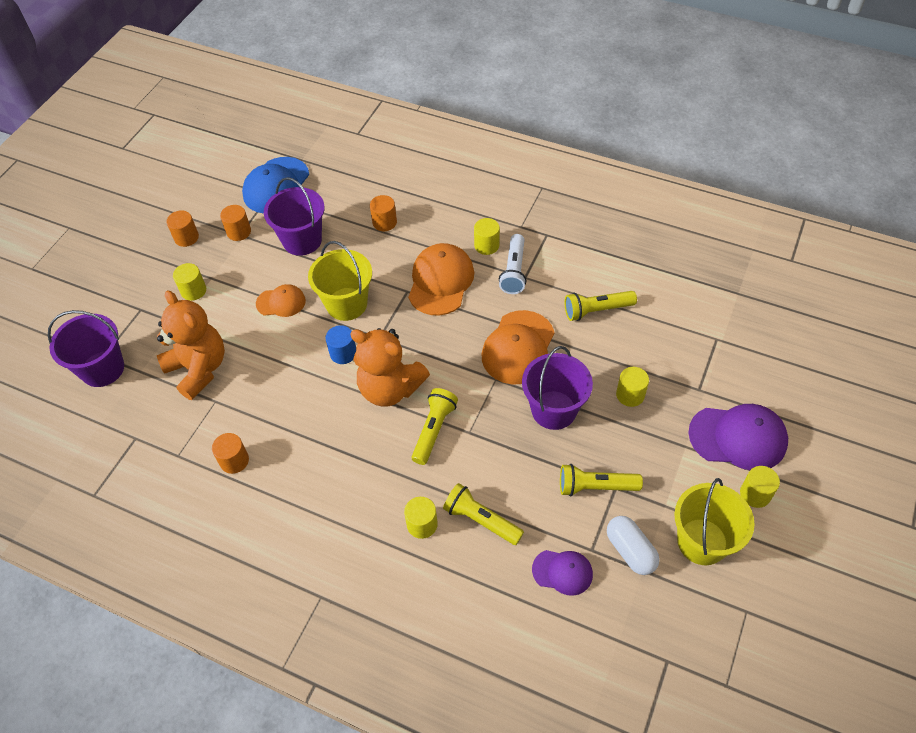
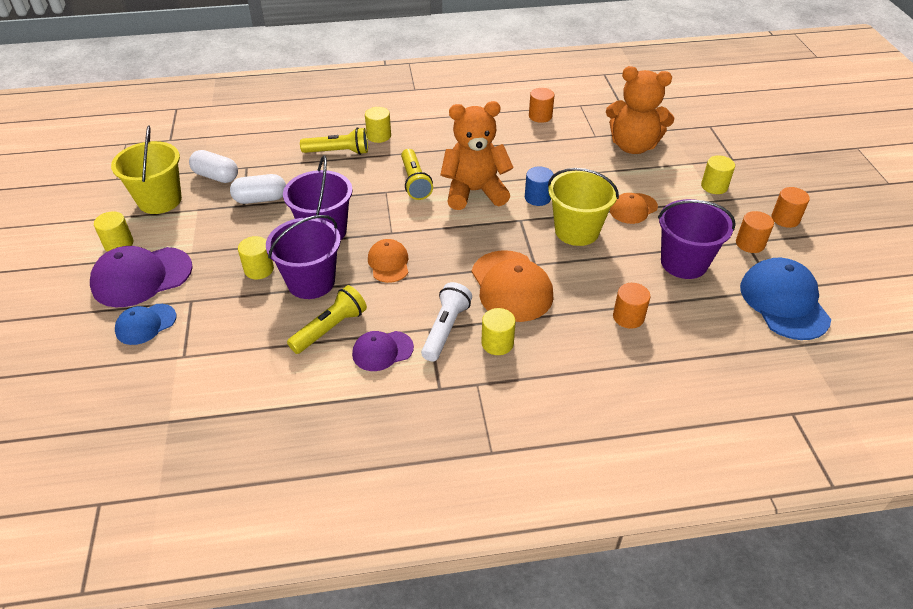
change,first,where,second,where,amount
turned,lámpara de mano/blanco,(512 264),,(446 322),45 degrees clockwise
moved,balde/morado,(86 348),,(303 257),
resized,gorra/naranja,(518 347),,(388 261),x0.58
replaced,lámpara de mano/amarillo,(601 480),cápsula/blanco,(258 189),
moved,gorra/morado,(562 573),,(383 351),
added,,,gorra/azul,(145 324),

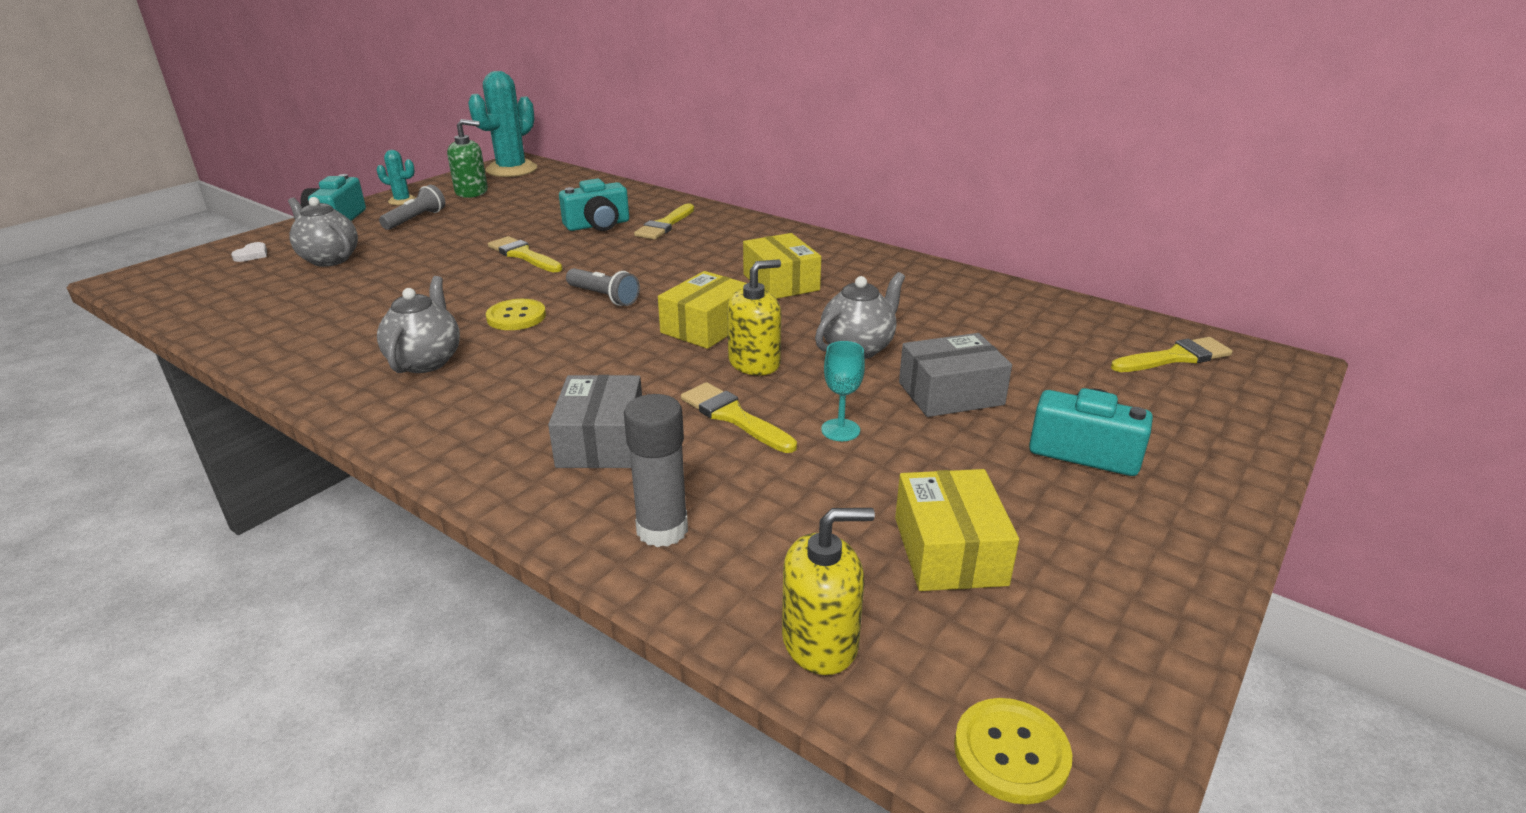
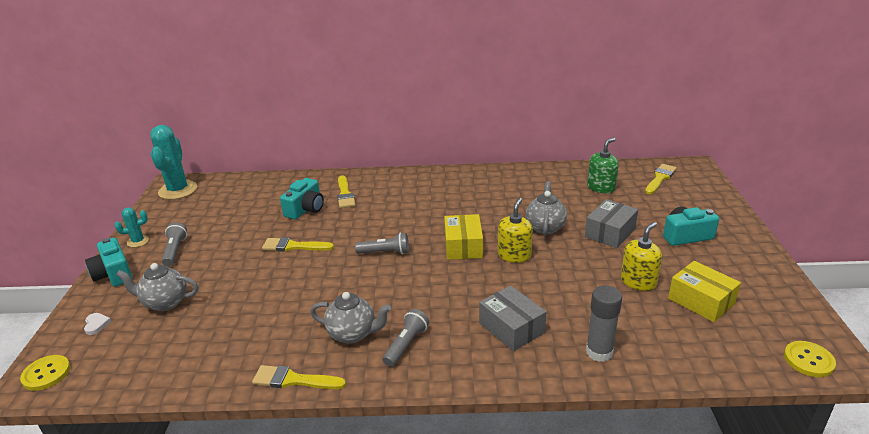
change,first,where,second,where,amount
moved,dispensador de jabón/verde,(467 158),,(603 165),
removed,caja/amarillo,(782 266),,,
turned,tetera/gris,(418 324),,(350 318),135 degrees clockwise
moved,botón/amarillo,(516 314),,(45 373),
removed,copa/turquesa,(843 391),,,
moved,pincel/amarillo,(739 417),,(299 377),
moved,dispensador de jabón/amarillo,(828 591),,(641 256),
added,,,lámpara de mano/gris,(406 338),

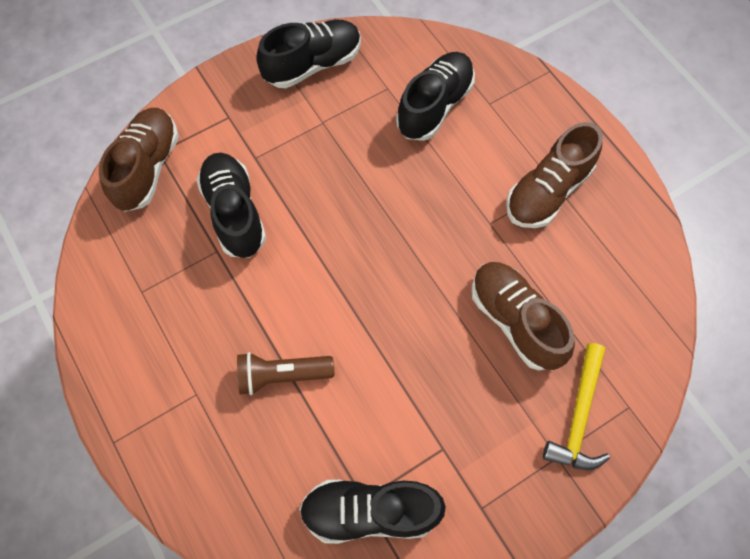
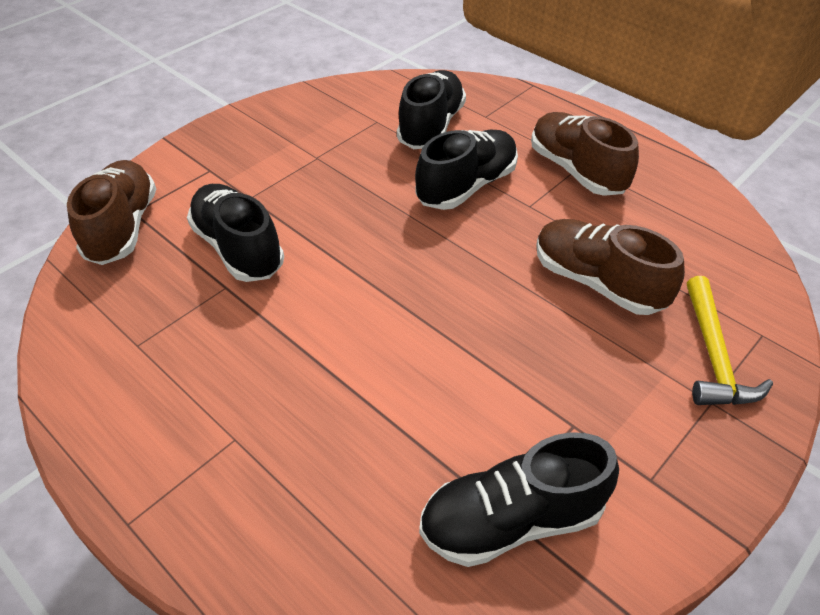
change,first,where,second,where,amount
moved,zapato/negro,(308 54),,(466 170),
turned,zapato/marrón,(554 175),,(585 154),120 degrees clockwise
removed,lámpara de mano/marrón,(285 373),,,

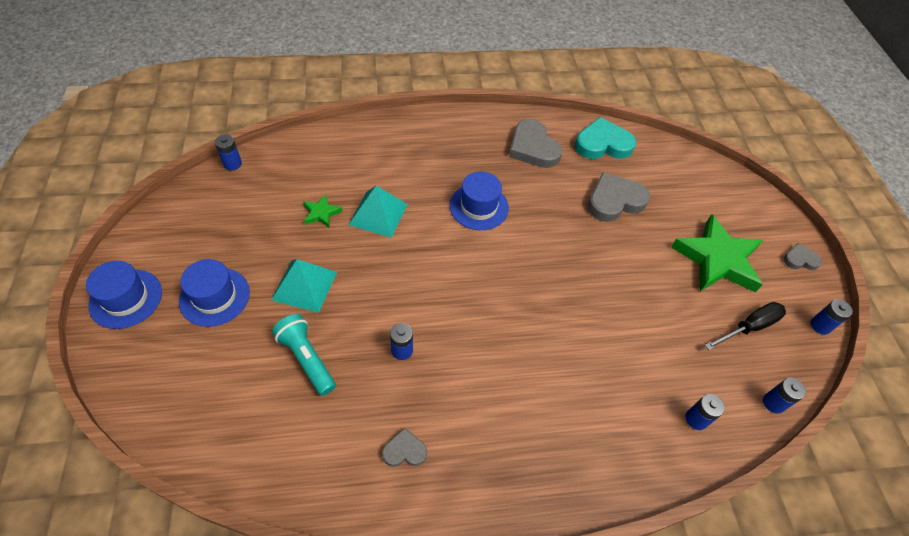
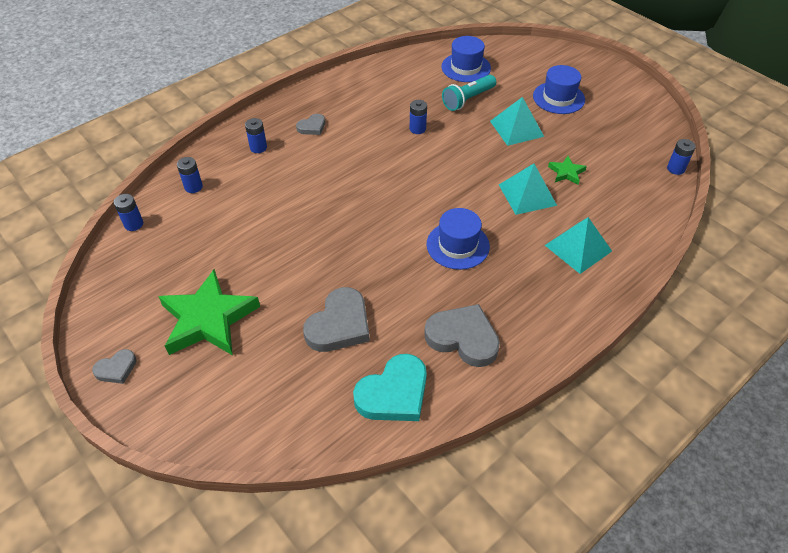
change,first,where,second,where,amount
moved,sombrero/azul,(124 295),,(466 59),
moved,pila/azul,(832 317),,(256 135),
removed,destornillador/negro,(745 326),,,
turned,lámpara de mano/turquesa,(304 355),,(469 93),120 degrees clockwise
moved,corazón/gris,(404 447),,(310 124),
added,,,pirámide/turquesa,(578 245),

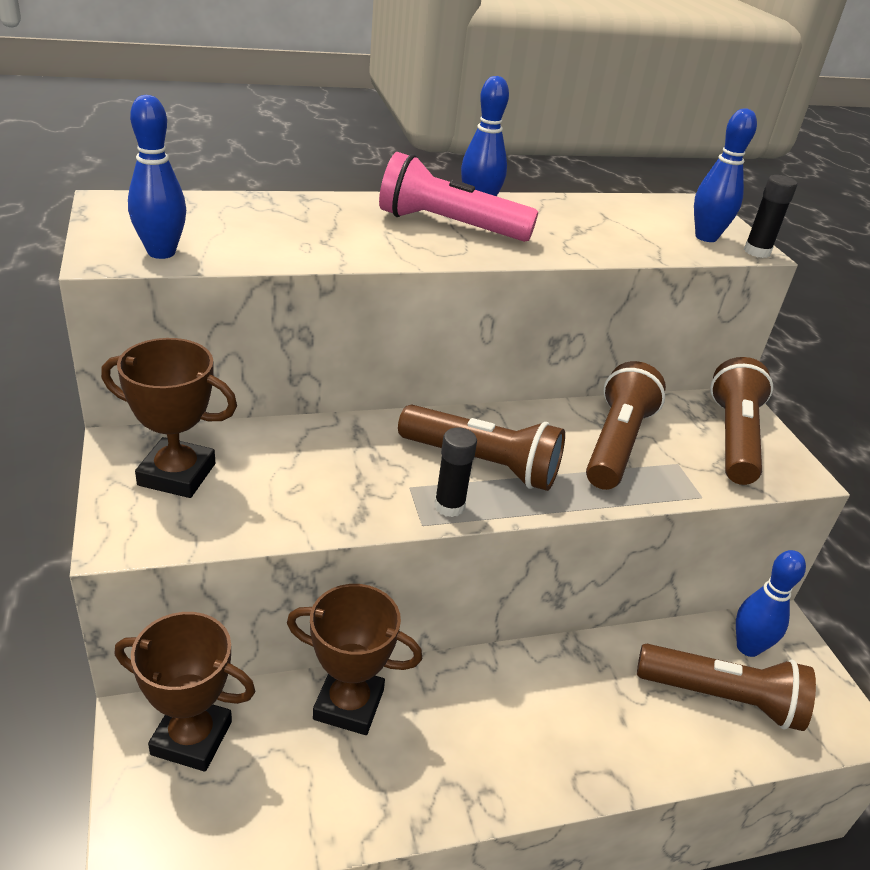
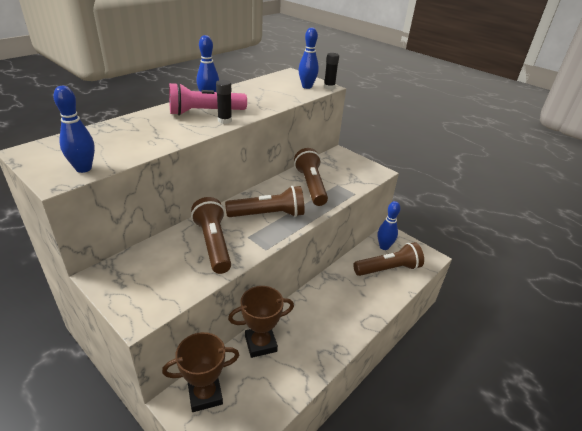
change,first,where,second,where,amount
removed,trofeo/marrón,(169 418),,,
moved,lámpara de mano/marrón,(741 421),,(211 235),
moved,barra de pegamento/negro,(455 472),,(224 102),

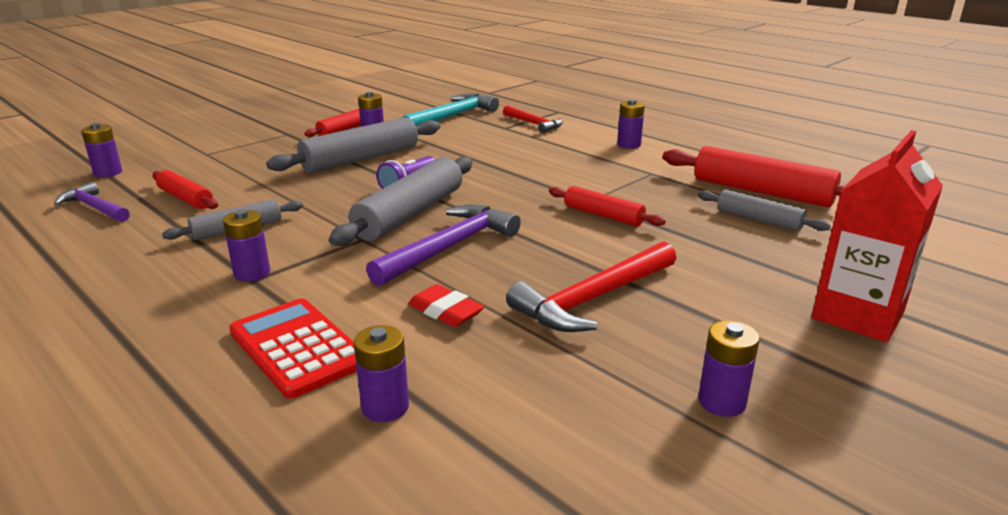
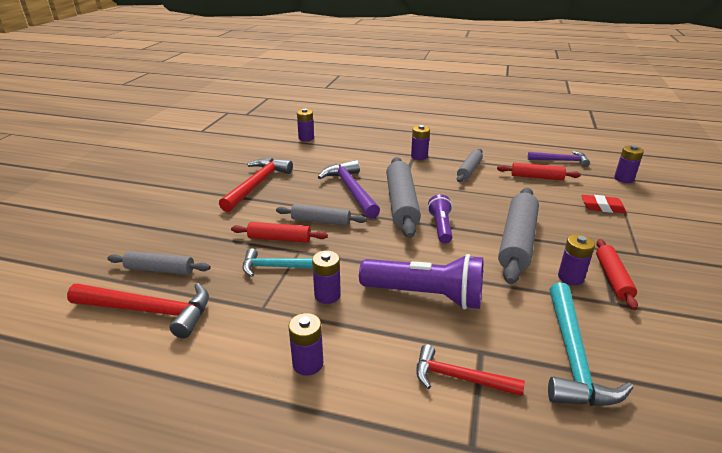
change,first,where,second,where,amount
removed,cartón de leche/rojo,(877 236),,,
replaced,rodillo/rojo,(754 176),martillo/rojo,(138 310),
turned,martillo/morado,(443 245),,(349 189),150 degrees clockwise
moved,goma de borrar/rojo,(446 305),,(604 204),
removed,calculadora/rojo,(293 348),,,
moved,pila/morado,(729 369),,(326 277),
added,,,rodillo/gris,(321 215),
added,,,martillo/turquesa,(278 262),
added,,,lámpara de mano/morado,(421 282),

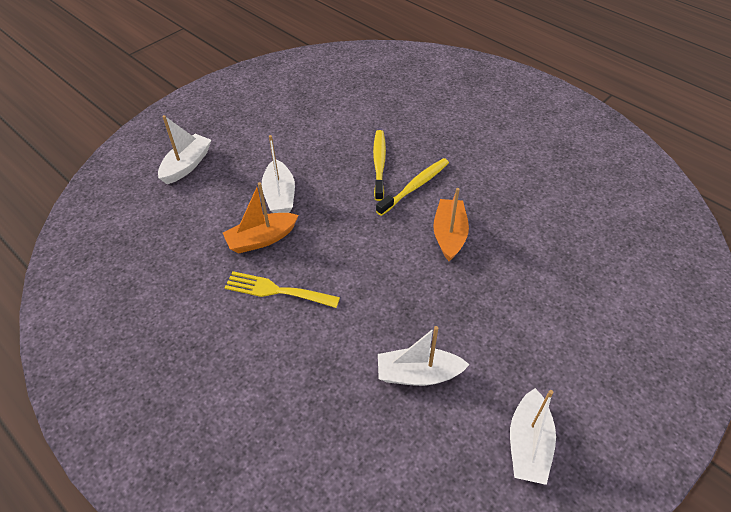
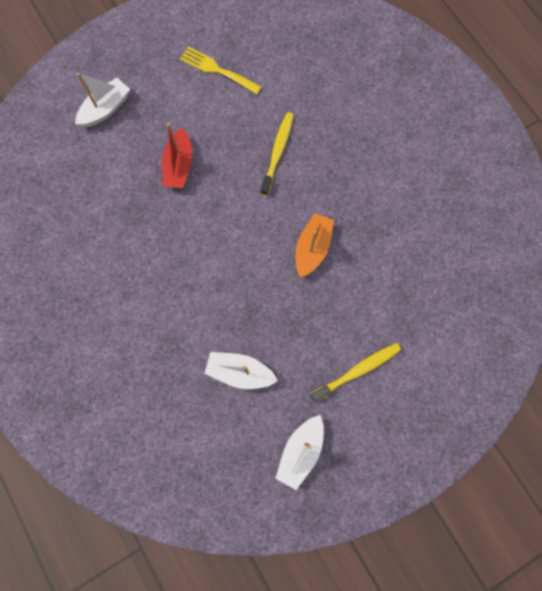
change,first,where,second,where,amount
recoloured,barco/blanco,(278 174),barco/rojo,(177 155),
moved,cepillo de dientes/amarillo,(412 187),,(355 372),
removed,barco/naranja,(261 217),,,
moved,tenedor/amarillo,(282 289),,(221 70),

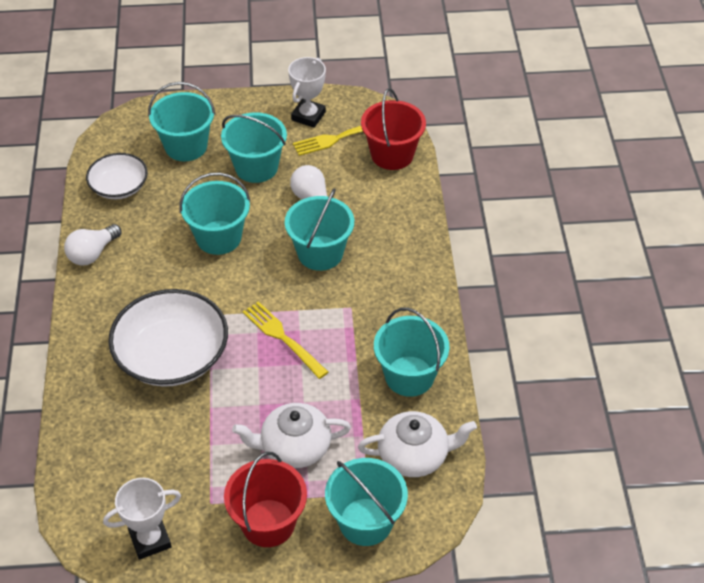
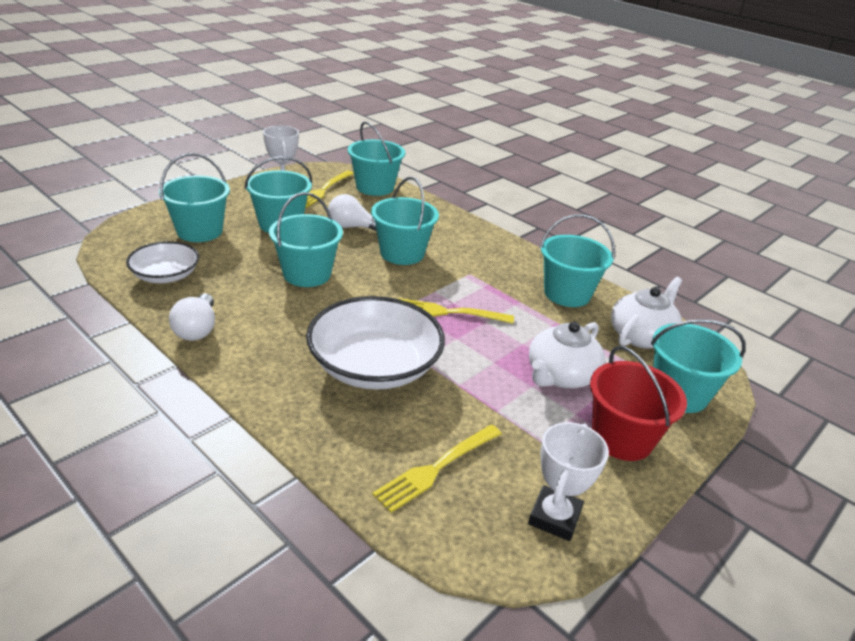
change,first,where,second,where,amount
recoloured,balde/rojo,(393 129),balde/turquesa,(376 158),
added,,,tenedor/amarillo,(437 469),

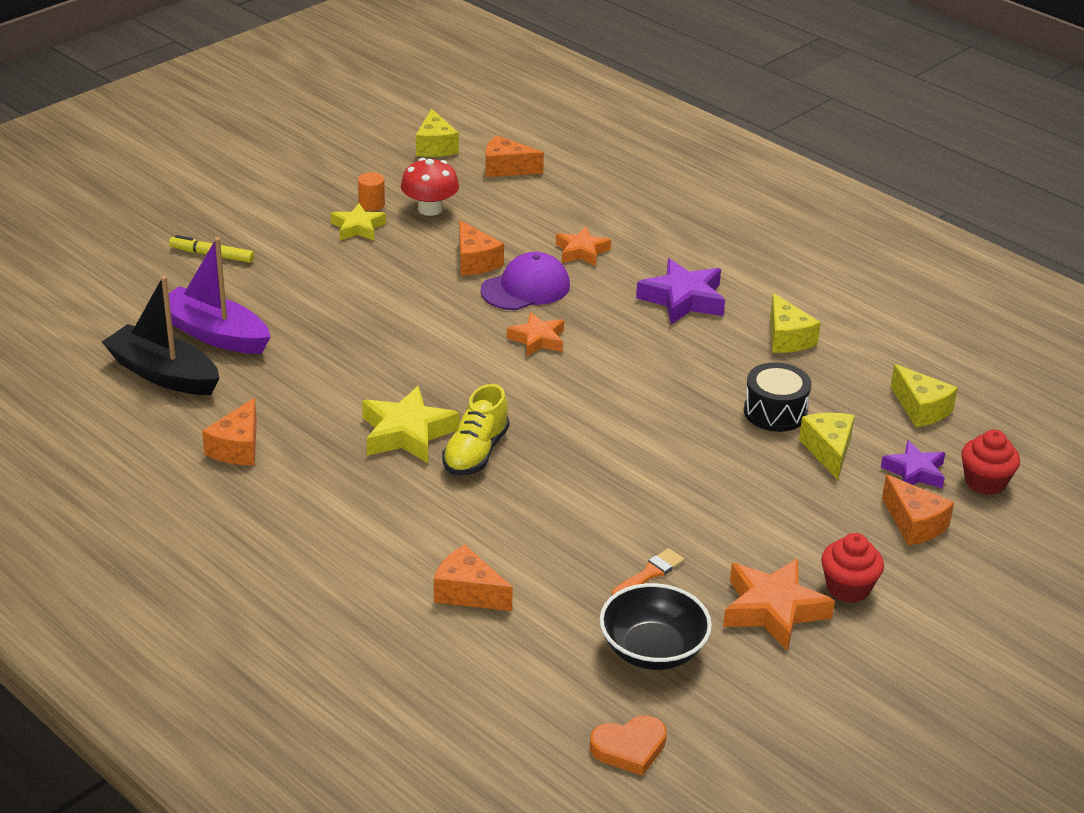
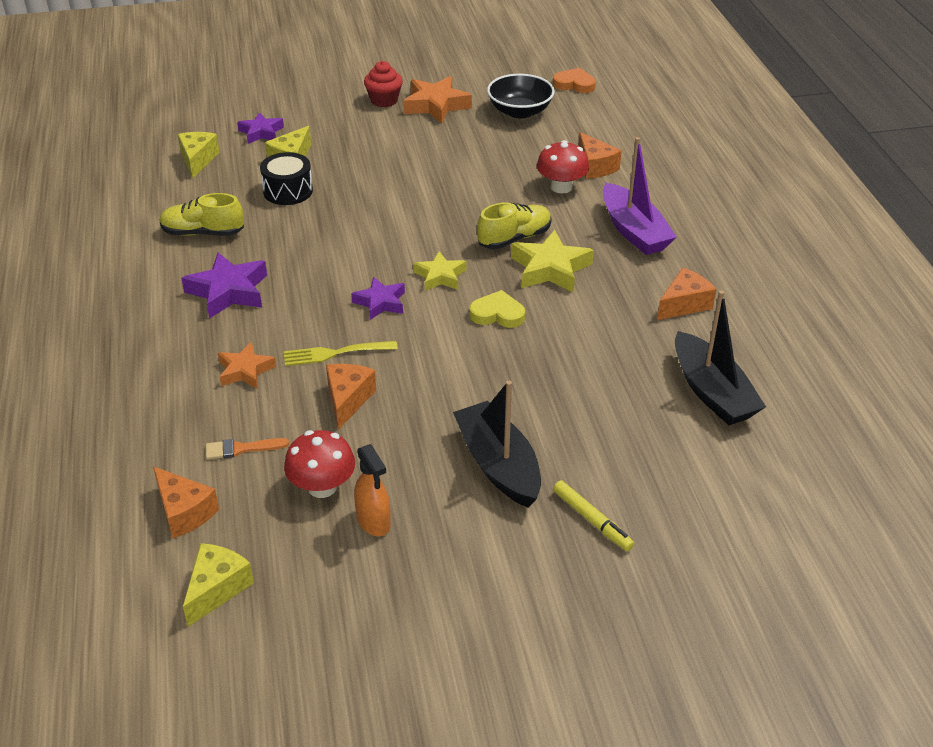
change,first,where,second,where,amount
replaced,cilindro/naranja,(371 191),pulverizador/naranja,(372 490),
moved,estrella/amarillo,(358 221),,(439 271),
moved,barco/morado,(220 295),,(640 196),
replaced,gorra/morado,(525 281),tenedor/amarillo,(341 353),
replaced,queso/amarillo,(795 323),zapato/amarillo,(202 214),
recoloured,estrella/naranja,(535 334),estrella/morado,(378 298),
removed,magdalena/rojo,(990 462),,,
removed,queso/naranja,(918 510),,,
moved,pincel/naranja,(648 571),,(247 449),
added,,,seta/rojo,(563 166),
added,,,corazón/amarillo,(497 309),
added,,,barco/negro,(497 444),

